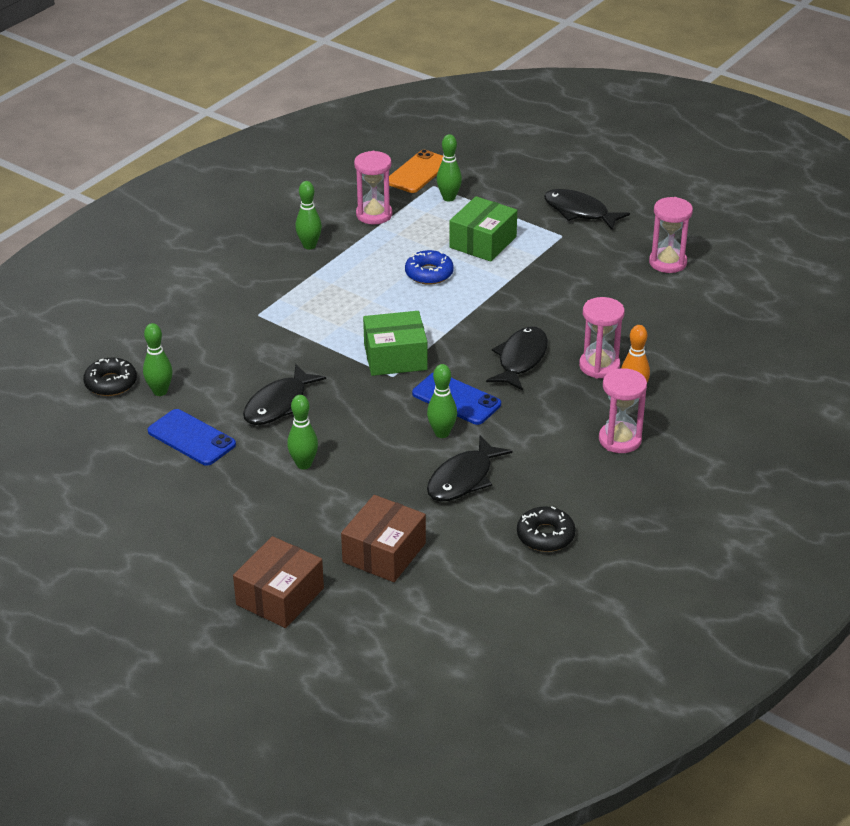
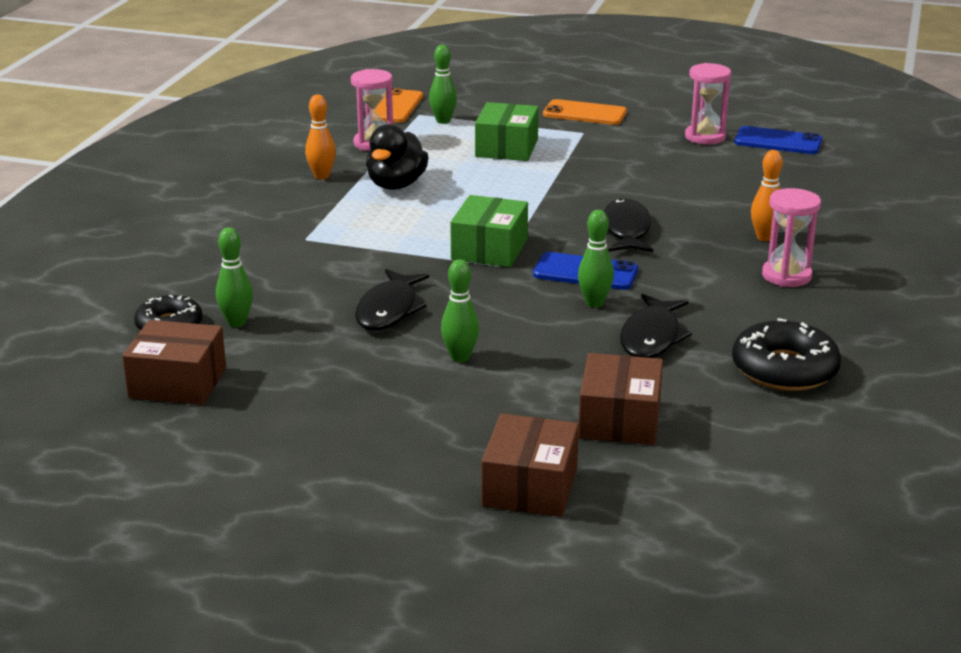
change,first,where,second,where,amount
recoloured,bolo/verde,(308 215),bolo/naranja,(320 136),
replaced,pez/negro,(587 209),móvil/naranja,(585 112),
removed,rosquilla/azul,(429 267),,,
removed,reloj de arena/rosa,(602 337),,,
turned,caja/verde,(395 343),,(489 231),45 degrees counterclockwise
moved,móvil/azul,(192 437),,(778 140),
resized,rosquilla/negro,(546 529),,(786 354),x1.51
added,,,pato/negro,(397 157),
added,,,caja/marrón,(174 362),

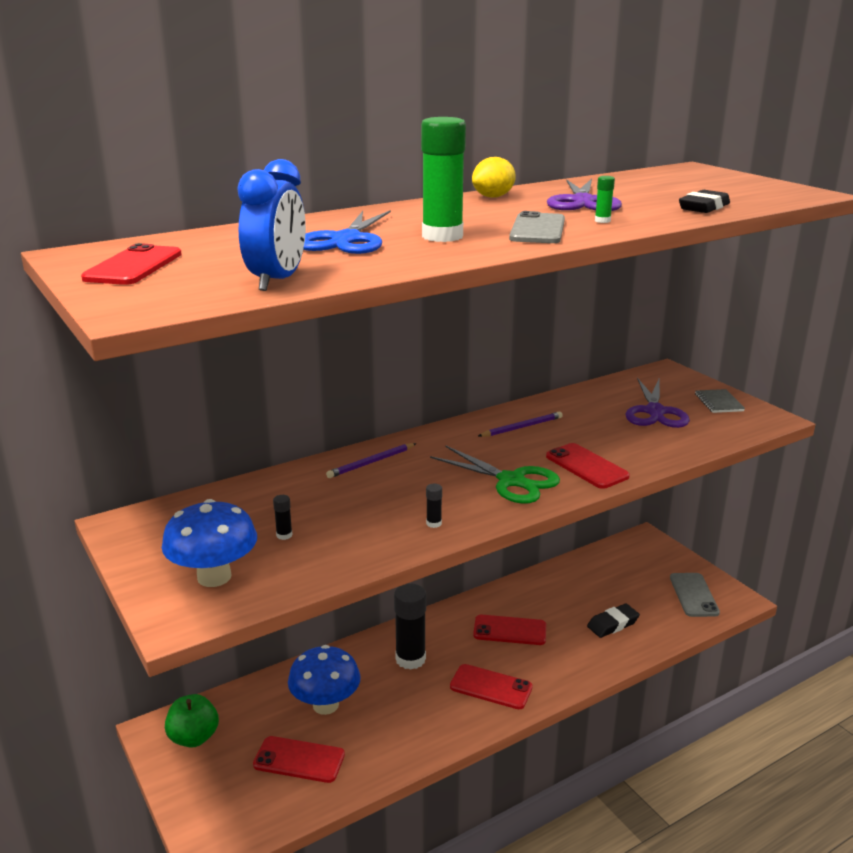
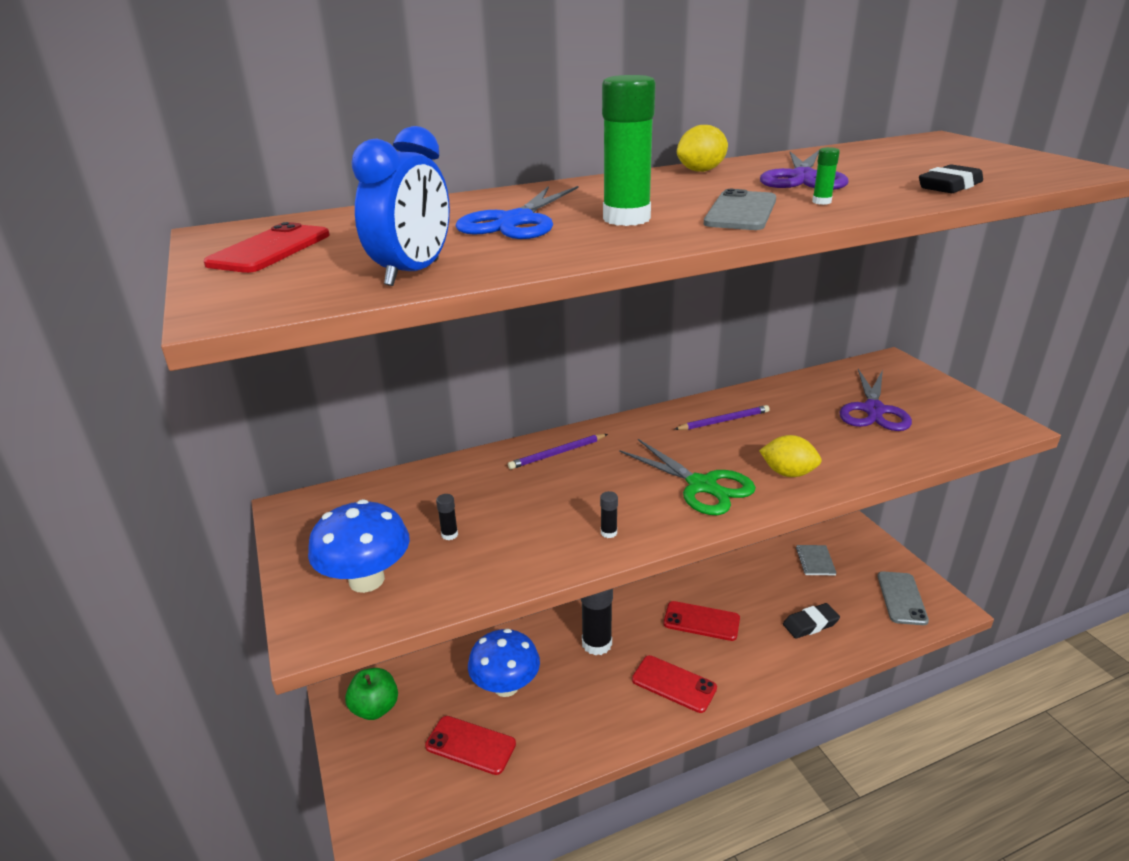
change,first,where,second,where,amount
moved,cuaderno/gris,(720 401),,(816 560),
replaced,móvil/rojo,(588 466),limón/amarillo,(790 456),

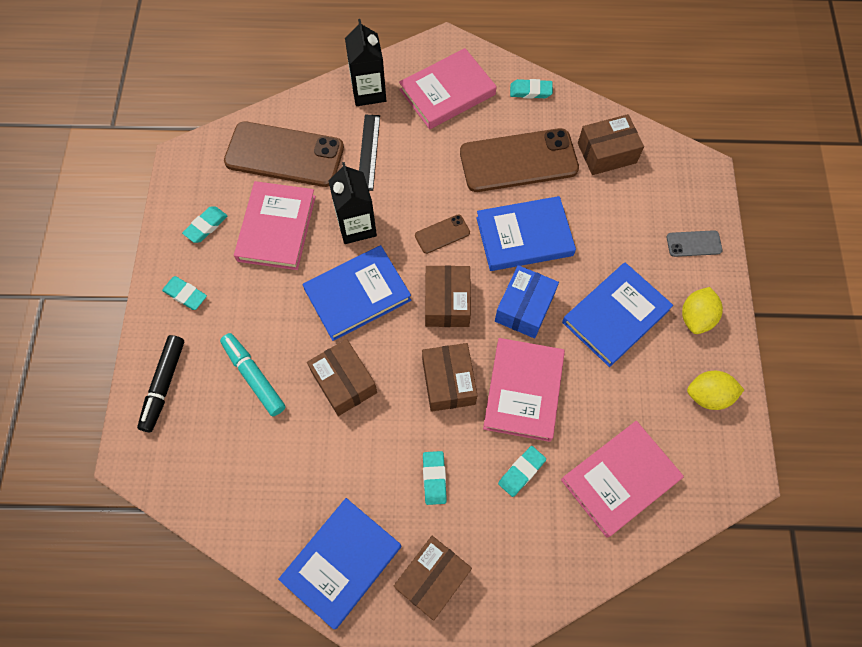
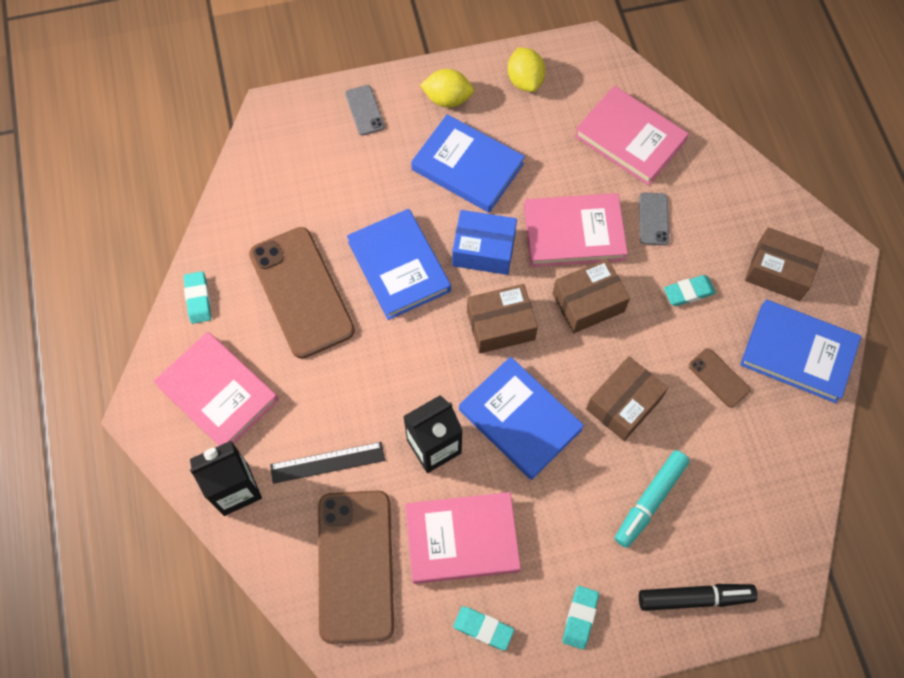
change,first,where,second,where,amount
removed,caja/marrón,(611 144),,,
moved,móvil/marrón,(442 234),,(720 378),
replaced,goma de borrar/turquesa,(522 471),móvil/gris,(654 219),

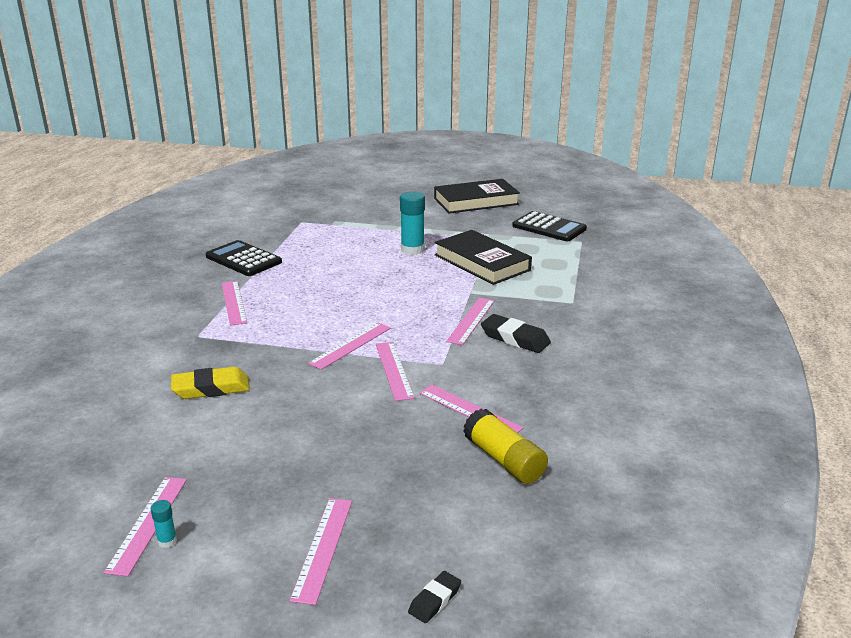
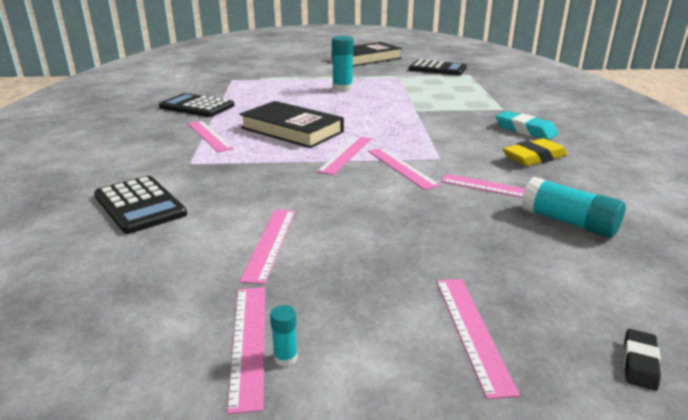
change,first,where,second,where,amount
moved,libro/negro,(483 257),,(291 124),
moved,regla/rosa,(470 321),,(267 247),
removed,goma de borrar/negro,(516 333),,,
moved,goma de borrar/amarillo,(210 383),,(535 152),
recoloured,barra de pegamento/amarillo,(505 446),barra de pegamento/turquesa,(573 207),
added,,,goma de borrar/turquesa,(527 125),
added,,,calculadora/negro,(140 205),

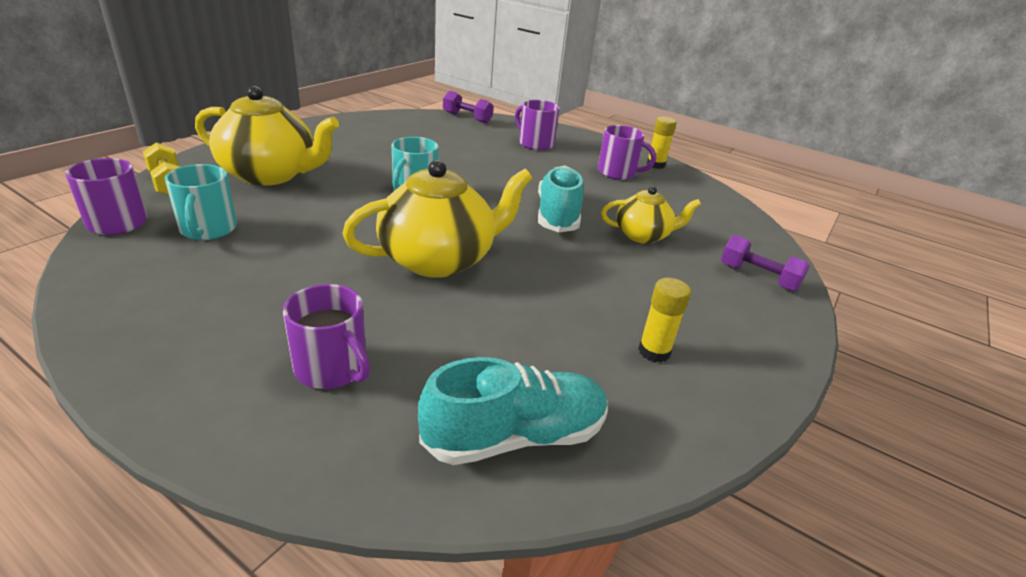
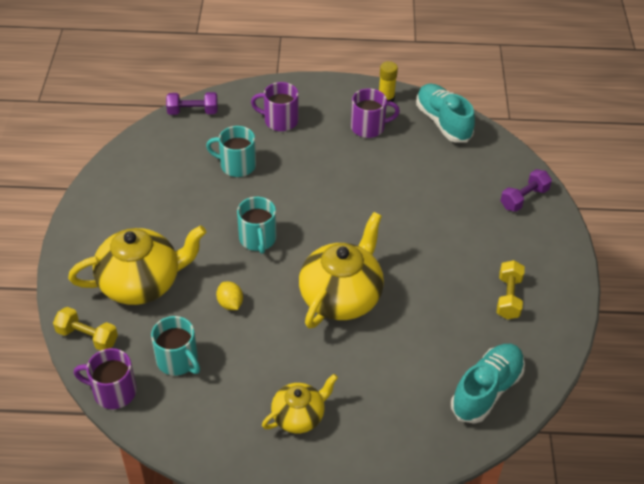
change,first,where,second,where,amount
moved,zapato/turquesa,(561 199),,(445 113),
moved,tetera/amarillo,(651 215),,(300 403),
turned,mancuerna/morado,(765 263),,(526 190),45 degrees counterclockwise
replaced,barra de pegamento/amarillo,(664 320),mancuerna/amarillo,(511 289),
removed,taza/morado,(326 336),,,
added,,,taza/turquesa,(231 151),
added,,,limón/amarillo,(229 296),

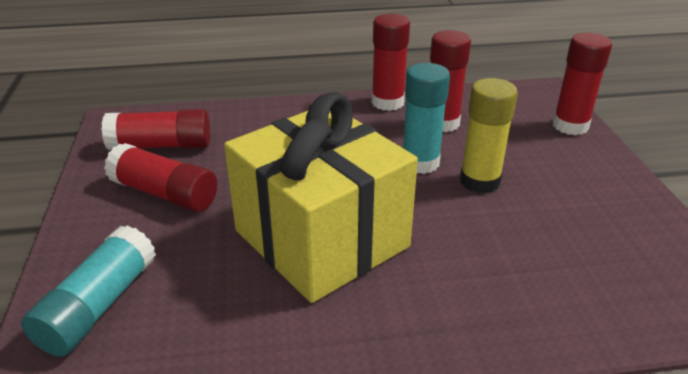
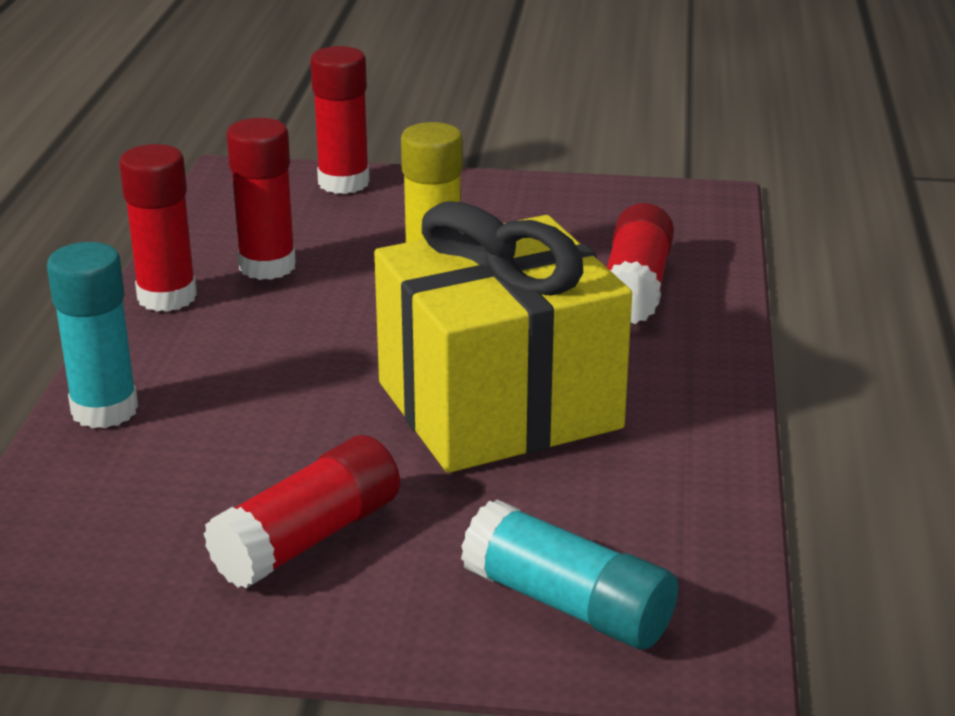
change,first,where,second,where,amount
moved,barra de pegamento/turquesa,(426 118),,(92 335),
moved,barra de pegamento/rojo,(155 129),,(640 263),

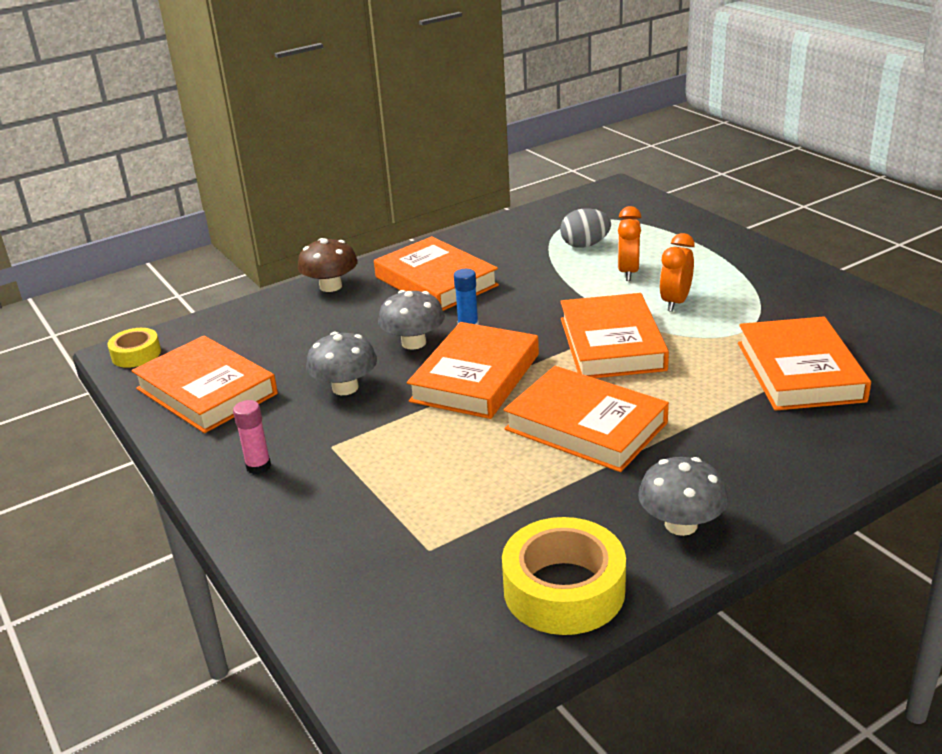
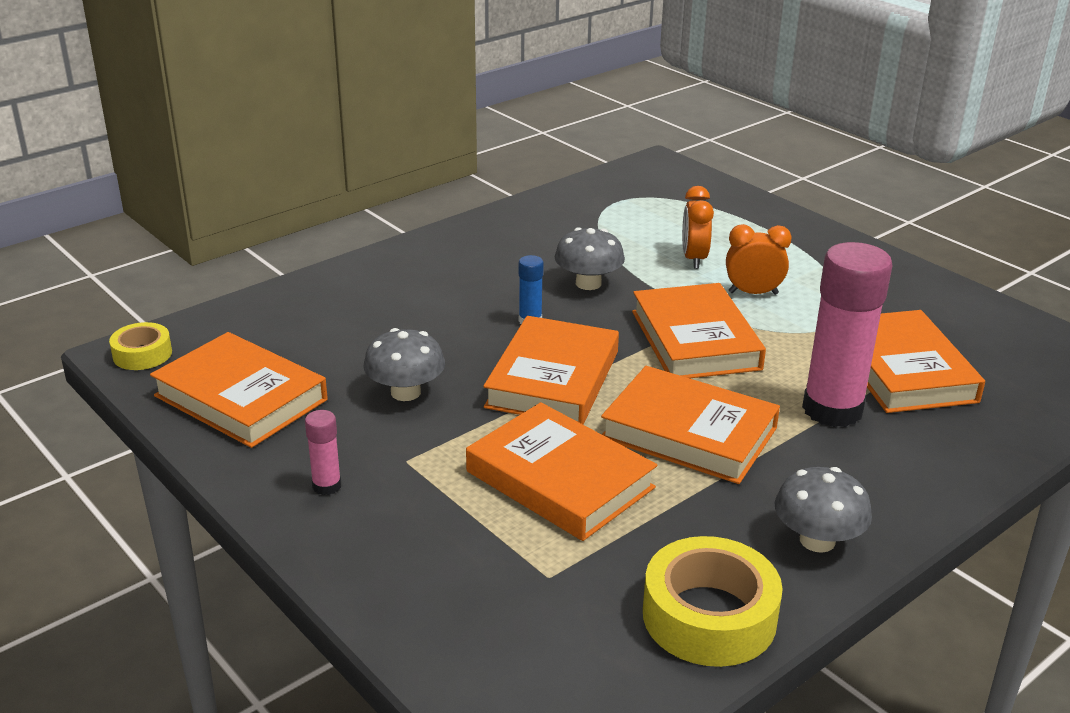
change,first,where,second,where,amount
removed,huevo/gris,(585 228),,,
turned,despertador/naranja,(677 272),,(759 259),75 degrees clockwise
moved,libro/naranja,(436 273),,(561 471),
removed,seta/marrón,(328 265),,,
moved,seta/gris,(411 320),,(590 258),
added,,,barra de pegamento/rosa,(847 334),

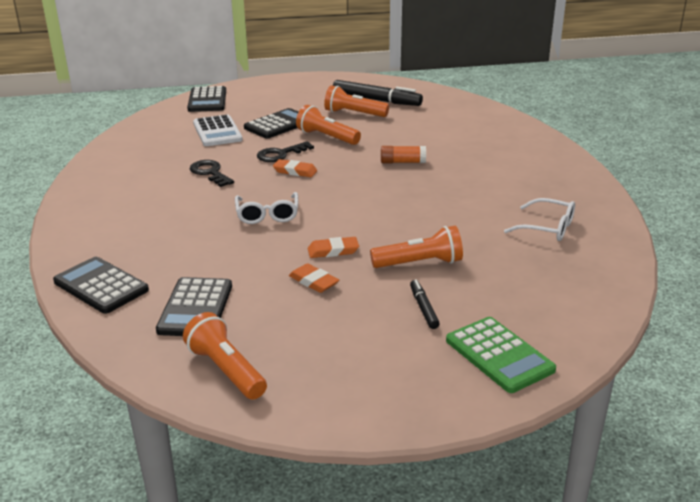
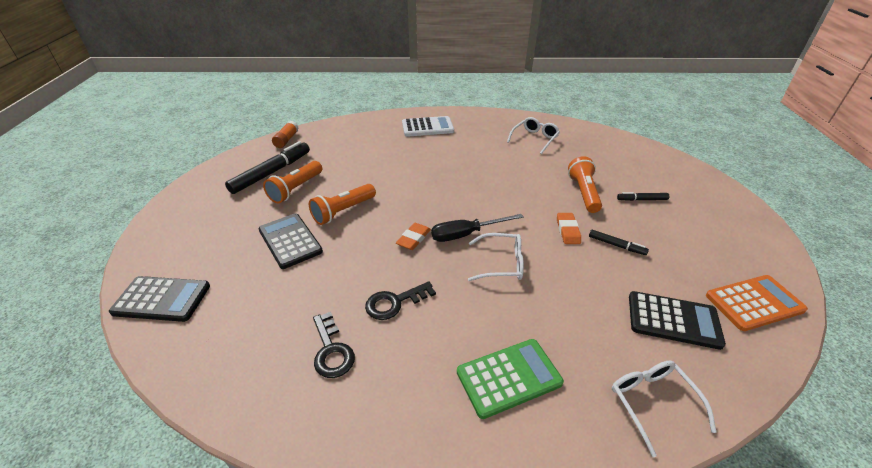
change,first,where,second,where,amount
moved,calculadora/blanco,(218 130),,(428 126),
moved,llave/negro,(285 151),,(334 345),
moved,barra de pegamento/naranja,(403 154),,(285 134),
replaced,calculadora/negro,(101 285),gafas/blanco,(664 409),
replaced,goma de borrar/naranja,(314 278),rotulador/negro,(619 242),
replaced,lámpara de mano/naranja,(225 356),calculadora/naranja,(757 303),
moved,calculadora/verde,(501 355),,(510 379),
added,,,destornillador/negro,(477 228),

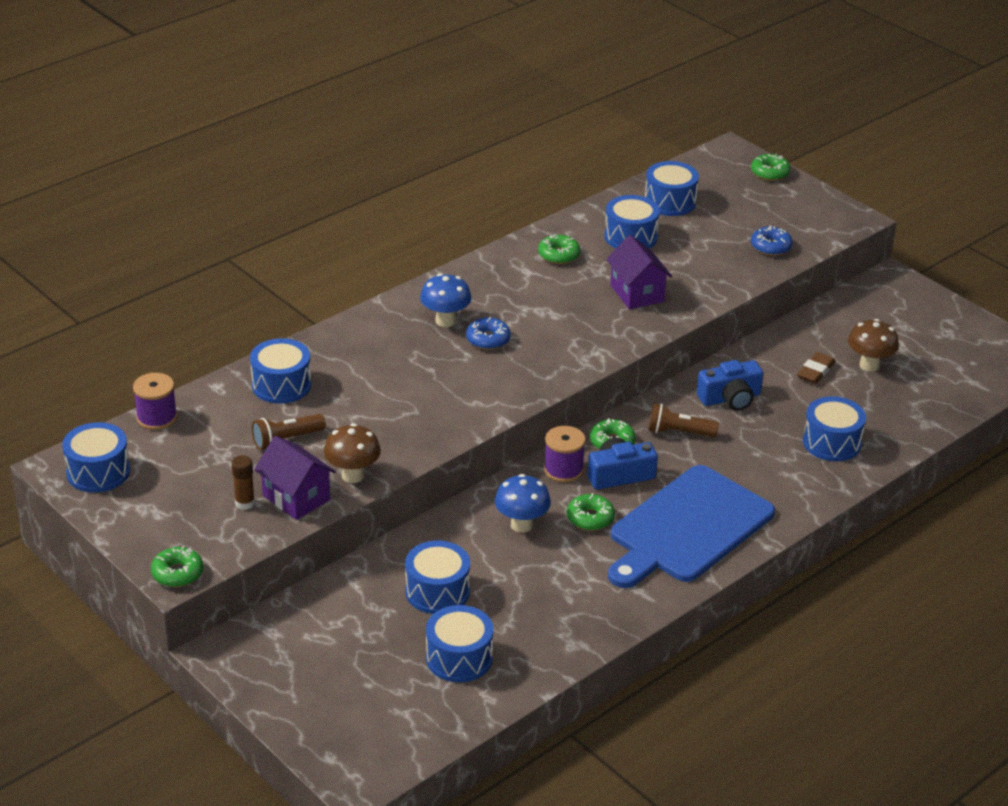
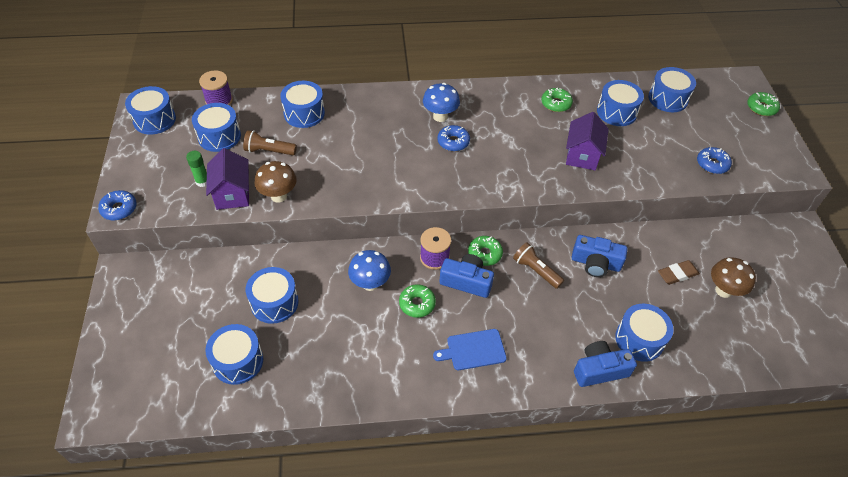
change,first,where,second,where,amount
recoloured,barra de pegamento/marrón,(243 482),barra de pegamento/verde,(196 169),
resized,tabla de cortar/azul,(691 526),,(470 349),x0.45
recoloured,rosquilla/verde,(177 566),rosquilla/azul,(117 205),
added,,,tambor/azul,(216 127),
added,,,cámara/azul,(605 364),

